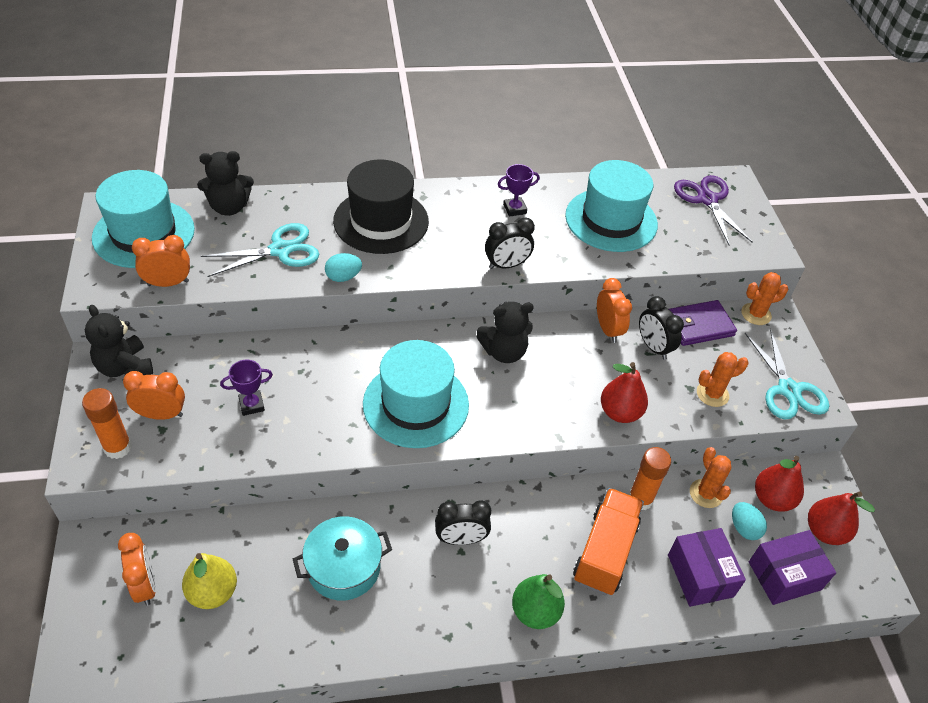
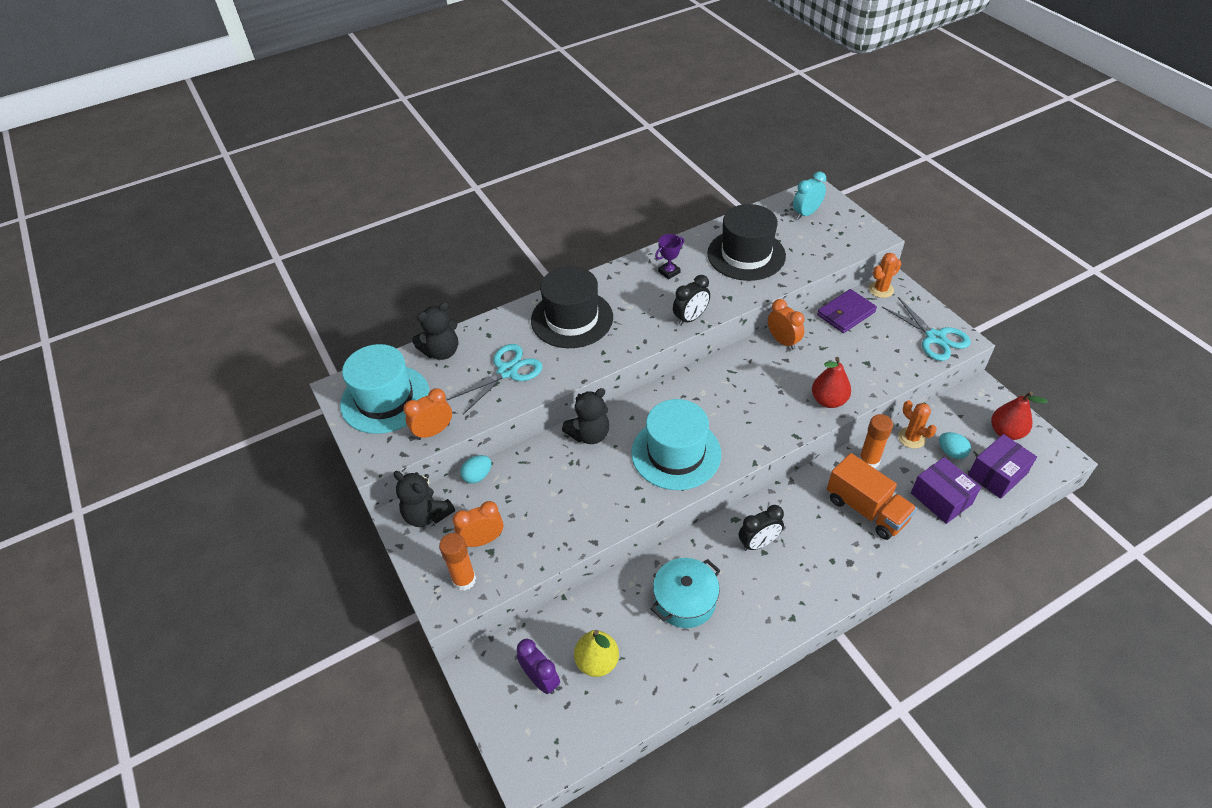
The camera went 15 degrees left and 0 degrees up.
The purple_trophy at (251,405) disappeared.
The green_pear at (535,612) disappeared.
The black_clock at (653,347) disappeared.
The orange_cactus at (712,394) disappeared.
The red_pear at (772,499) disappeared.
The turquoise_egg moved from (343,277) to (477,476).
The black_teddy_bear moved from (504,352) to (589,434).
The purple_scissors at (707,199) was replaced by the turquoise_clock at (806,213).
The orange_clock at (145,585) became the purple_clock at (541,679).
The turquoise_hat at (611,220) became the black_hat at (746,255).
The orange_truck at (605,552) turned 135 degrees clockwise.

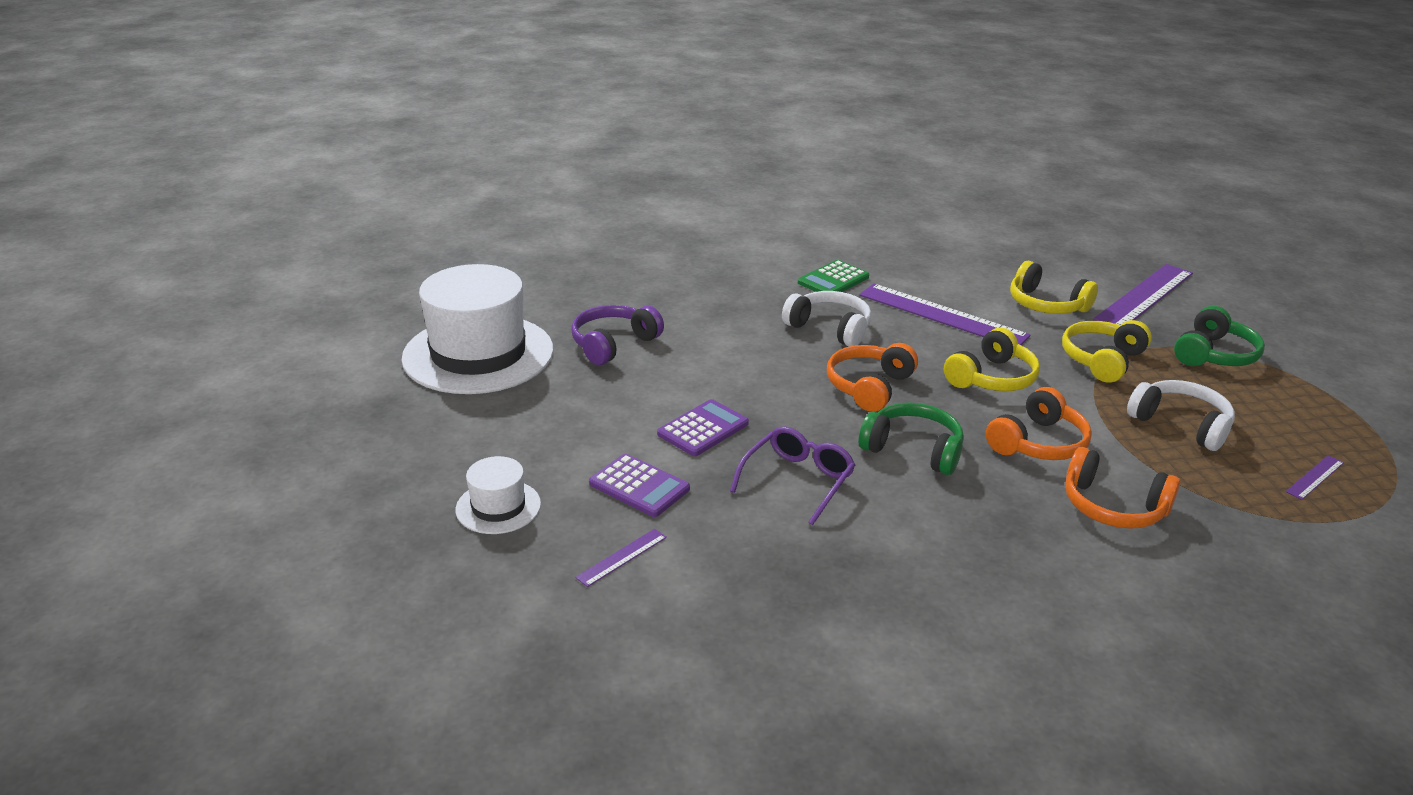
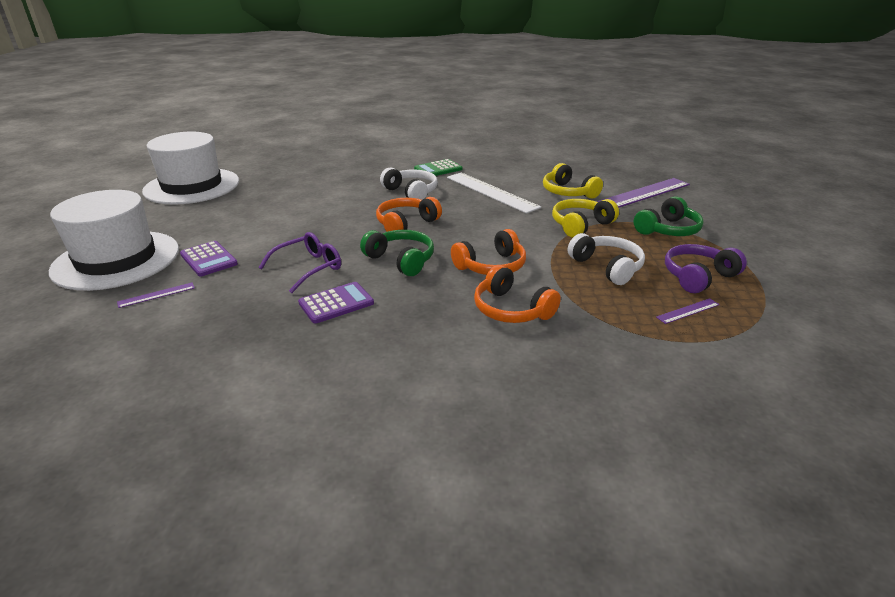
The camera went 15 degrees right and 0 degrees up.
The yellow_headphones at (992,378) disappeared.
The purple_headphones moved from (613,344) to (698,276).
The purple_calculator moved from (703,429) to (336,303).
The purple_ruler at (942,315) became the white_ruler at (491,192).
The white_hat at (498,507) changed to 2.17 times the size.

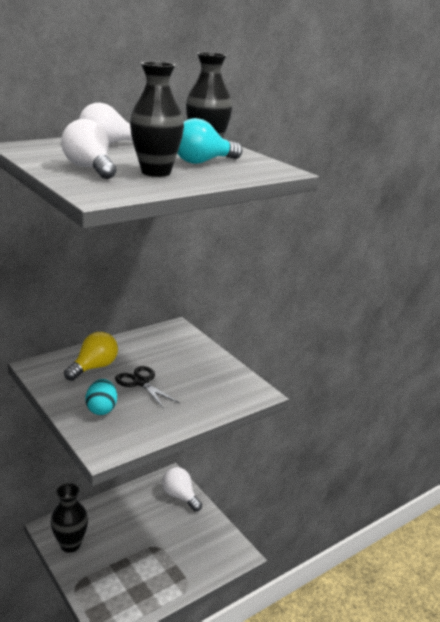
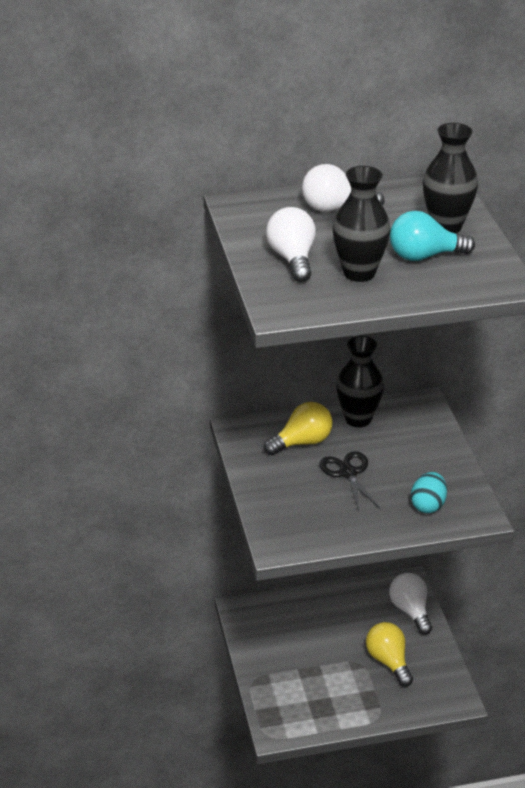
The camera went 25 degrees right and 10 degrees up.
The yellow_light_bulb at (388,661) appeared.
The black_vase moved from (70,544) to (358,419).
The turquoise_egg moved from (101,409) to (428,505).

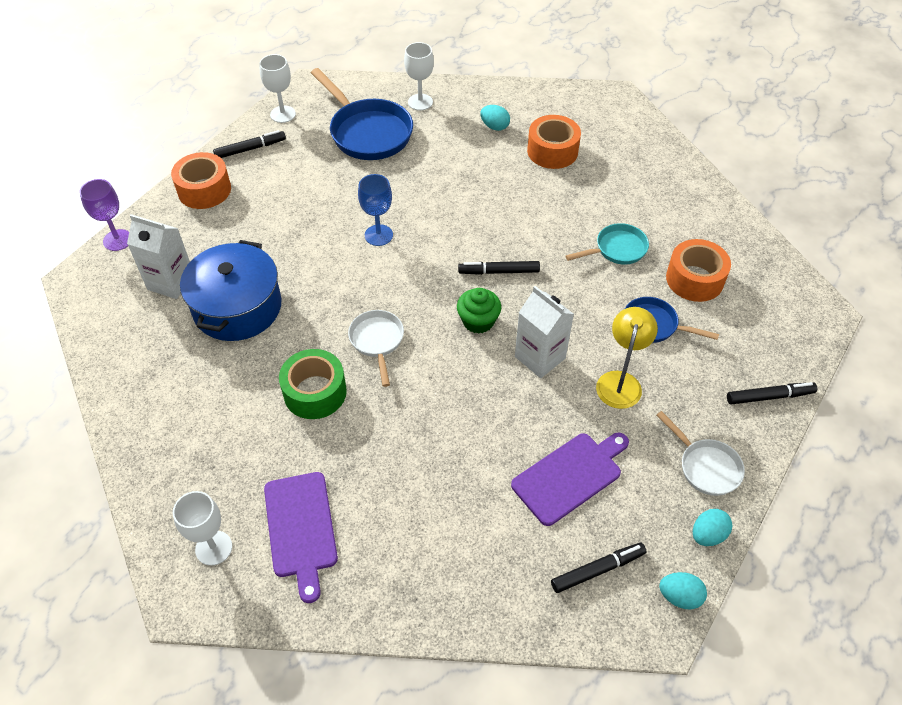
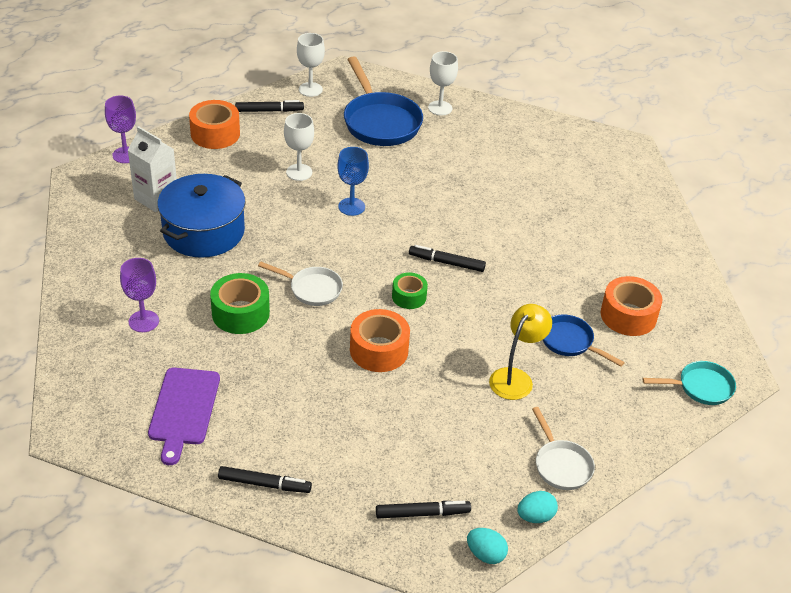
The camera went 15 degrees right and 10 degrees down.
The turquoise_egg at (494,126) disappeared.
The purple_cutting_board at (570,476) disappeared.
The white_carton at (540,357) disappeared.
The purple_goblet at (143,321) appeared.
The white_goblet moved from (214,548) to (299,172).
The orange_tape moved from (552,151) to (379,350).
The turquoise_pan moved from (617,249) to (700,387).
The black_marker moved from (769,396) to (264,484).
The green_cupcake at (478,321) was replaced by the green_tape at (409,296).
The white_pan at (377,341) turned 105 degrees clockwise.

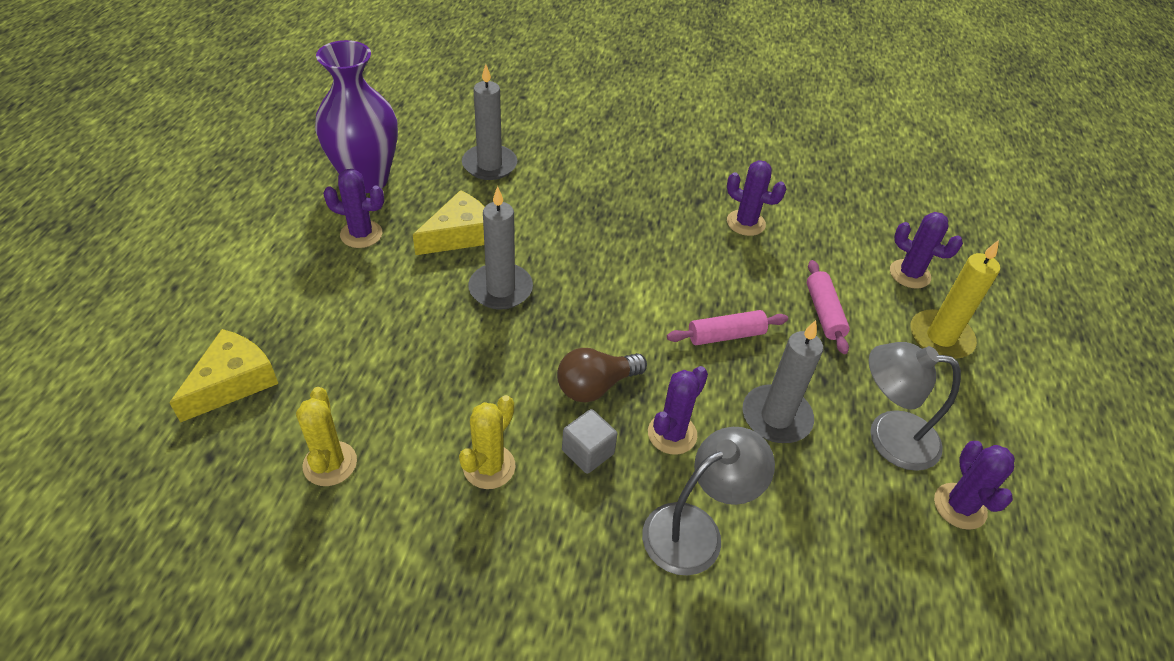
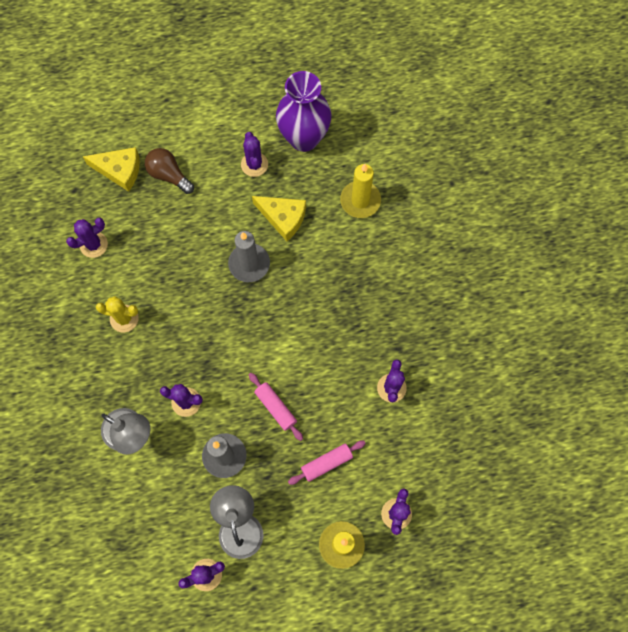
The camera went 70 degrees right and 25 degrees up.
The grey_cube at (588,452) disappeared.
The brown_light_bulb moved from (595,386) to (169,175).
The yellow_cactus at (330,464) became the purple_cactus at (93,244).
The grey_candle at (489,165) became the yellow_candle at (360,200).

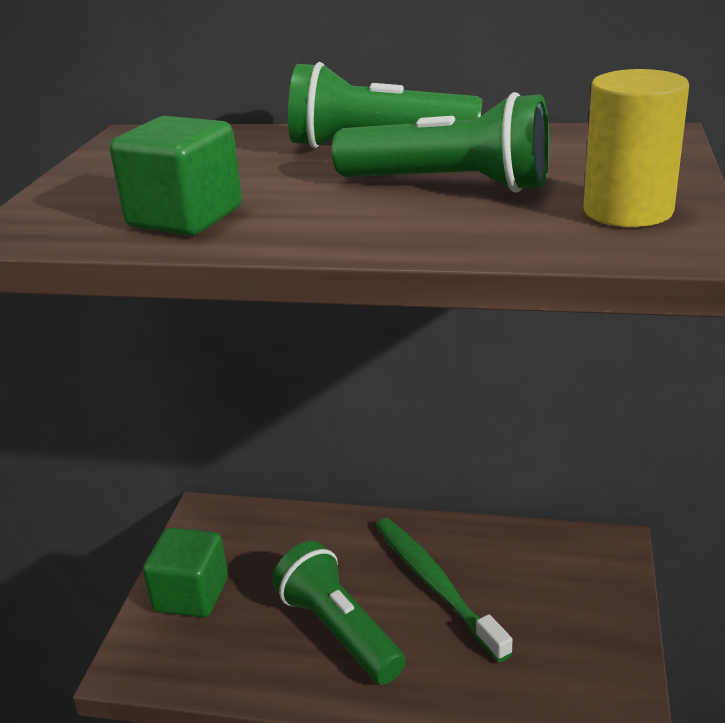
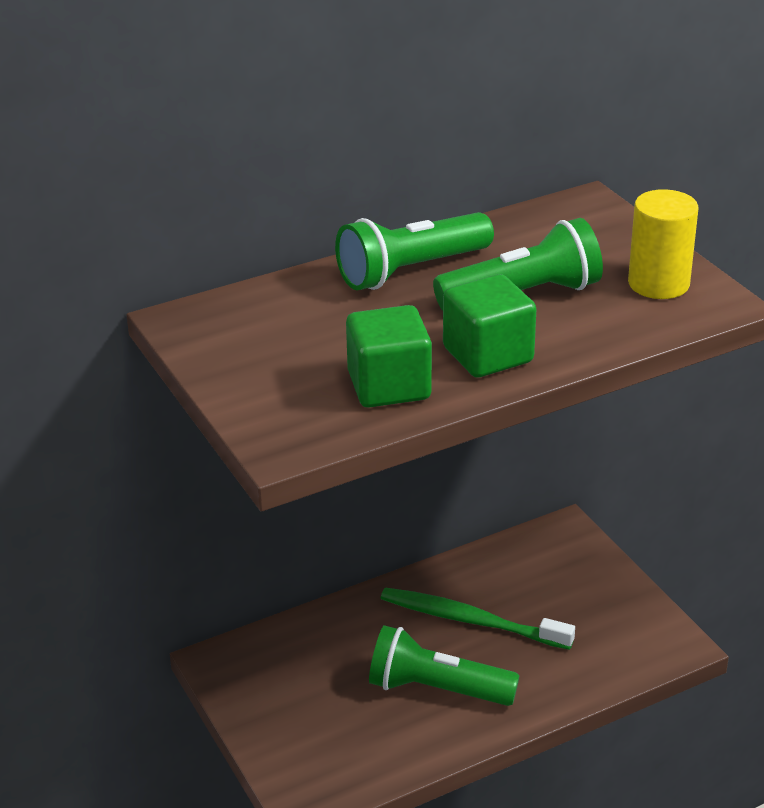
The camera went 40 degrees left and 5 degrees up.
The green_cube moved from (191,595) to (488,355).

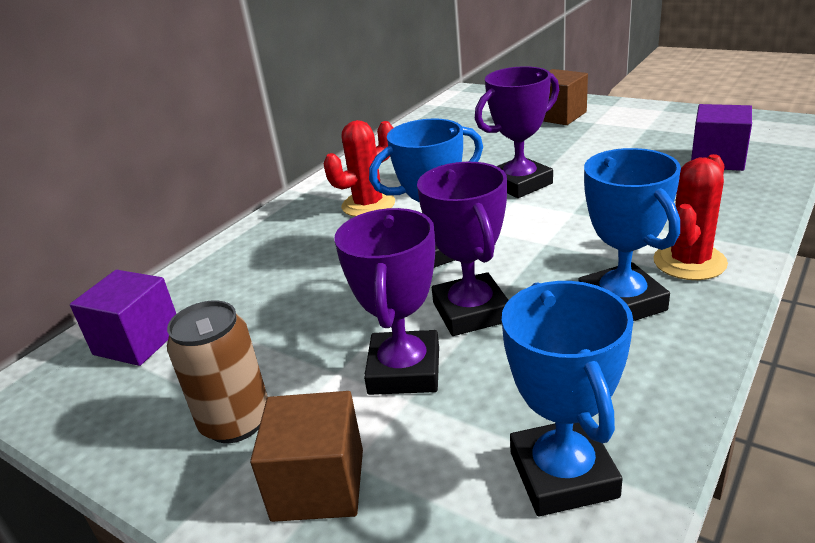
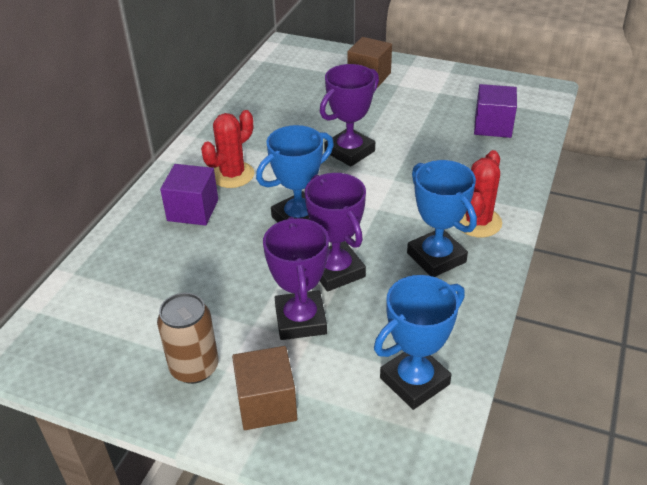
The camera went 15 degrees left and 10 degrees up.
The purple_cube moved from (137,341) to (193,210).
The blue_trophy at (563,474) turned 75 degrees clockwise.

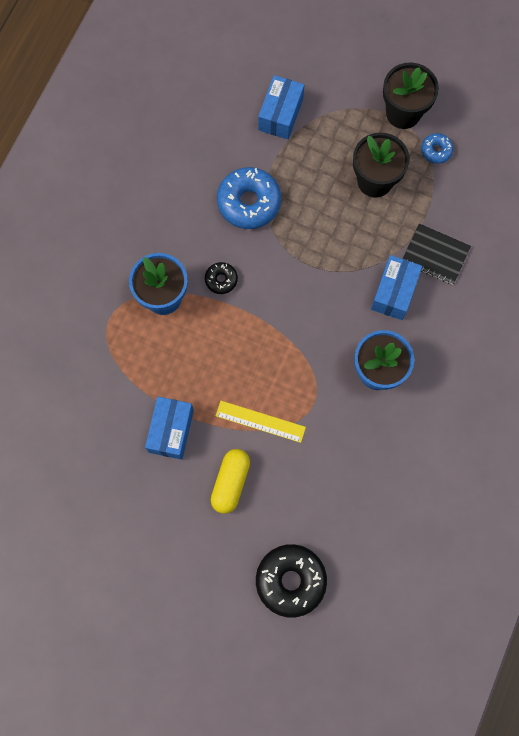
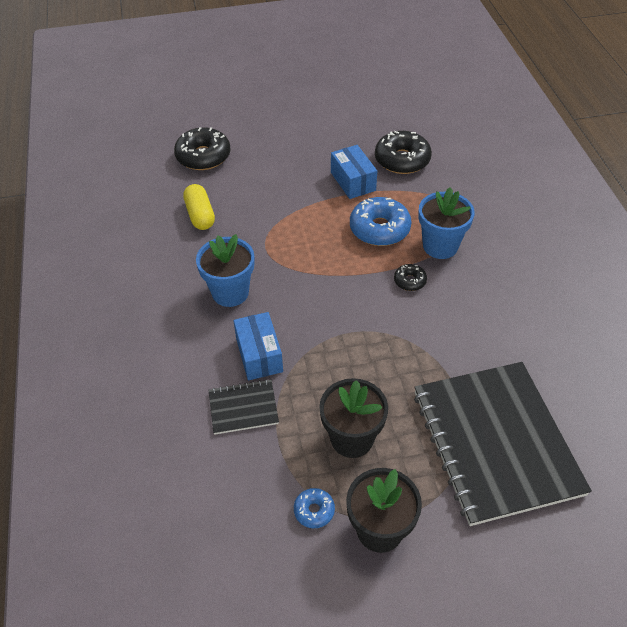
The camera went 145 degrees right and 25 degrees down.
The yellow_ruler at (260,421) disappeared.
The black_donut at (402,160) appeared.
The yellow_capsule moved from (231,482) to (200,215).
The blue_donut moved from (249,202) to (379,229).
The blue_box at (280,114) was replaced by the black_notebook at (496,442).

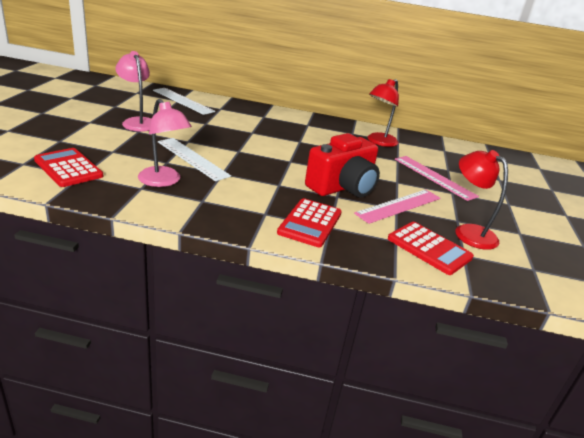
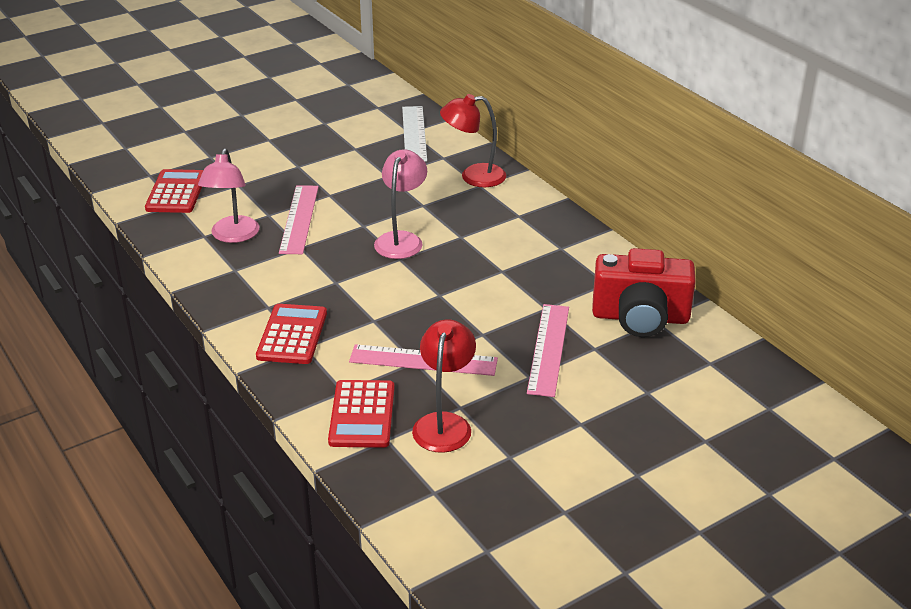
The camera went 50 degrees right and 5 degrees up.
The pink_lamp moved from (138,122) to (401,239).
The red_camera moved from (343,187) to (640,317).
The red_lamp moved from (378,142) to (473,176).
The white_ruler at (192,158) became the pink_ruler at (299,219).
The red_calculator at (310,223) turned 120 degrees clockwise.

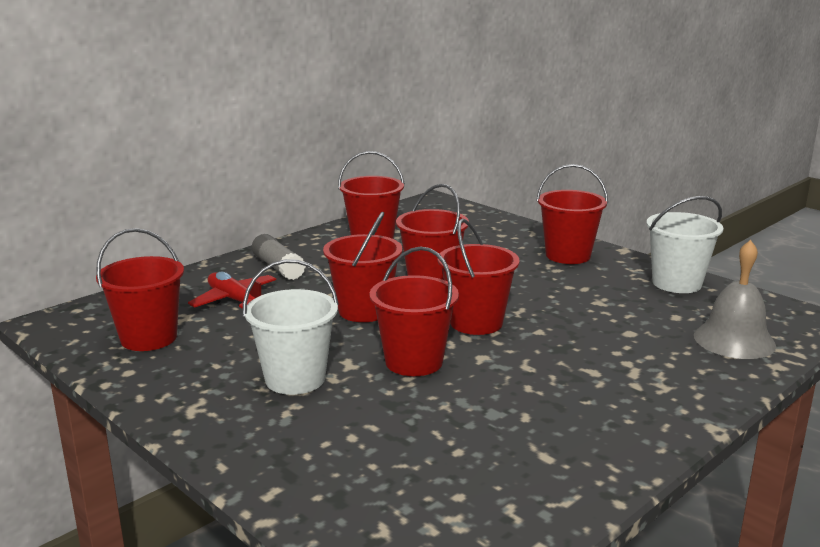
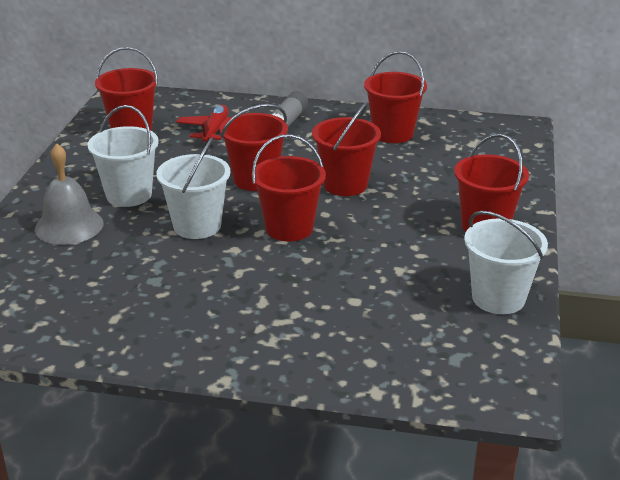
The camera went 55 degrees right and 10 degrees up.
The grey_bell moved from (734,340) to (69,226).
The red_bucket at (414,362) became the white_bucket at (197,226).

